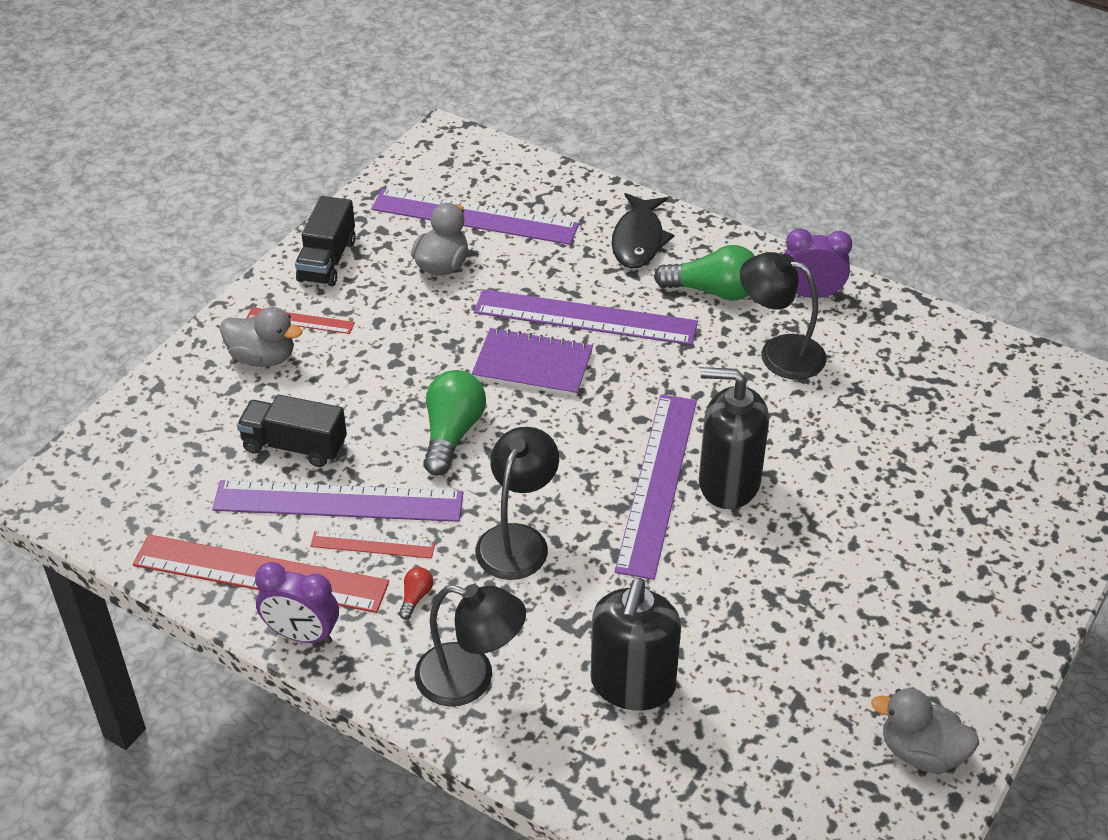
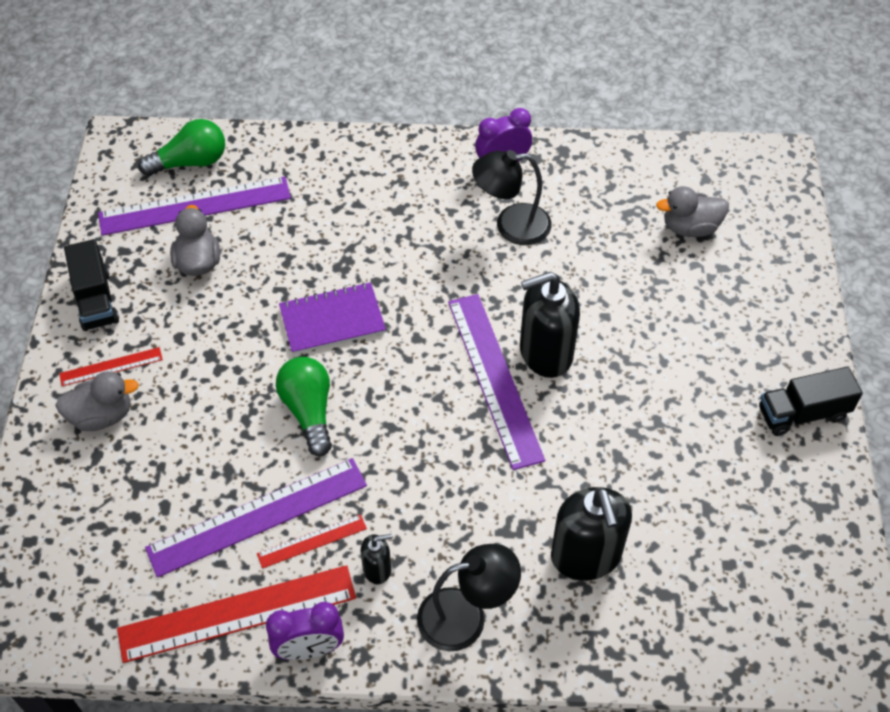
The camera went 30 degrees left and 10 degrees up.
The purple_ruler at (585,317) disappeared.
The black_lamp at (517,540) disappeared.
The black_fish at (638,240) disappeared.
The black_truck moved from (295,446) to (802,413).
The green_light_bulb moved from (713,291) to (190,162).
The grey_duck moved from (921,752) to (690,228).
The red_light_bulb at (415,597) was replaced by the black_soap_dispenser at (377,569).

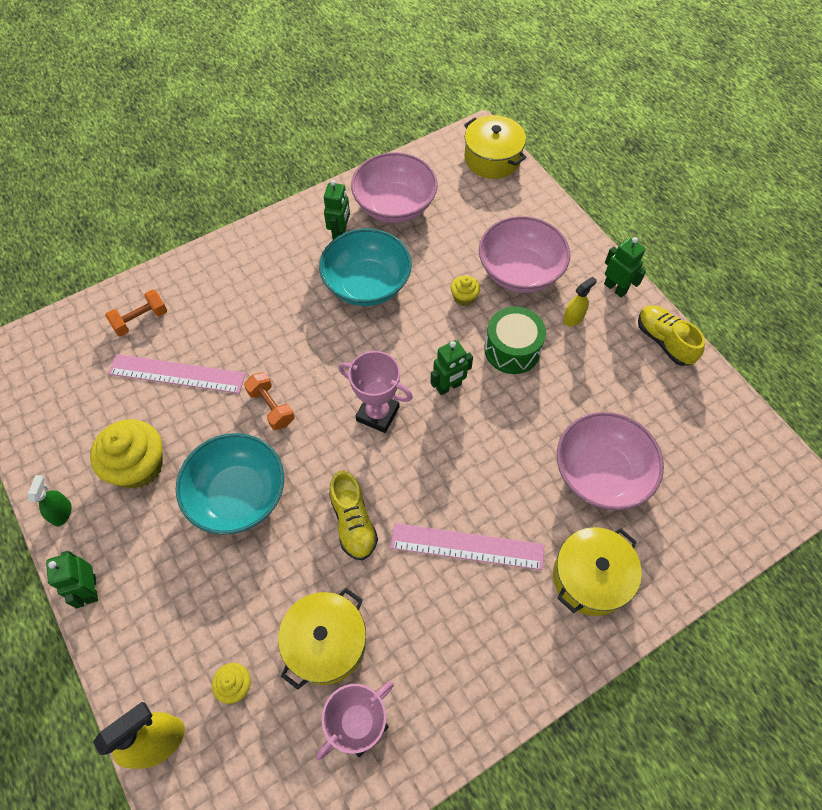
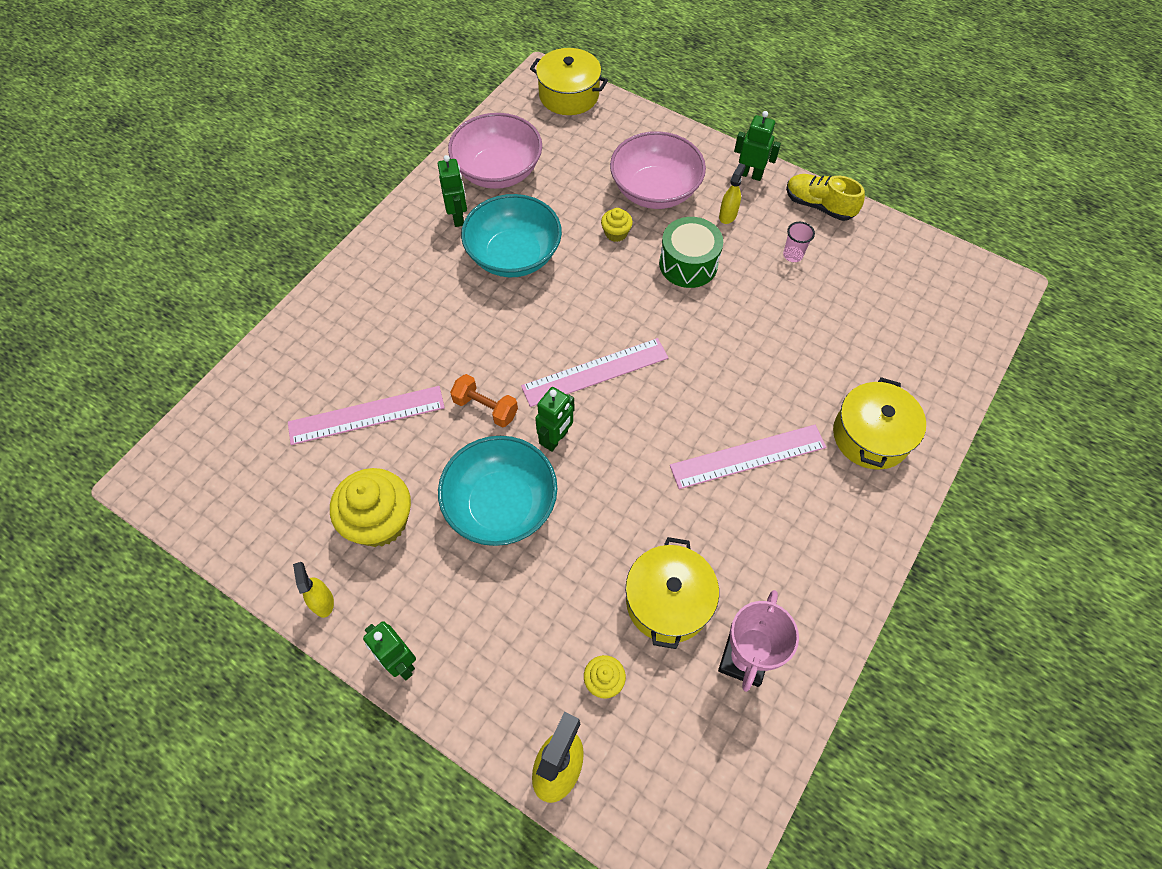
The camera went 25 degrees left and 0 degrees up.
The orange_dumbbell at (141,320) disappeared.
The yellow_shoe at (353,522) disappeared.
The pink_bowl at (601,473) disappeared.
The pink_cup at (792,255) appeared.
The green_robot moved from (449,387) to (556,439).
The pink_trophy at (377,413) was replaced by the pink_ruler at (595,372).
The green_spray_bottle at (62,513) became the yellow_spray_bottle at (323,601).

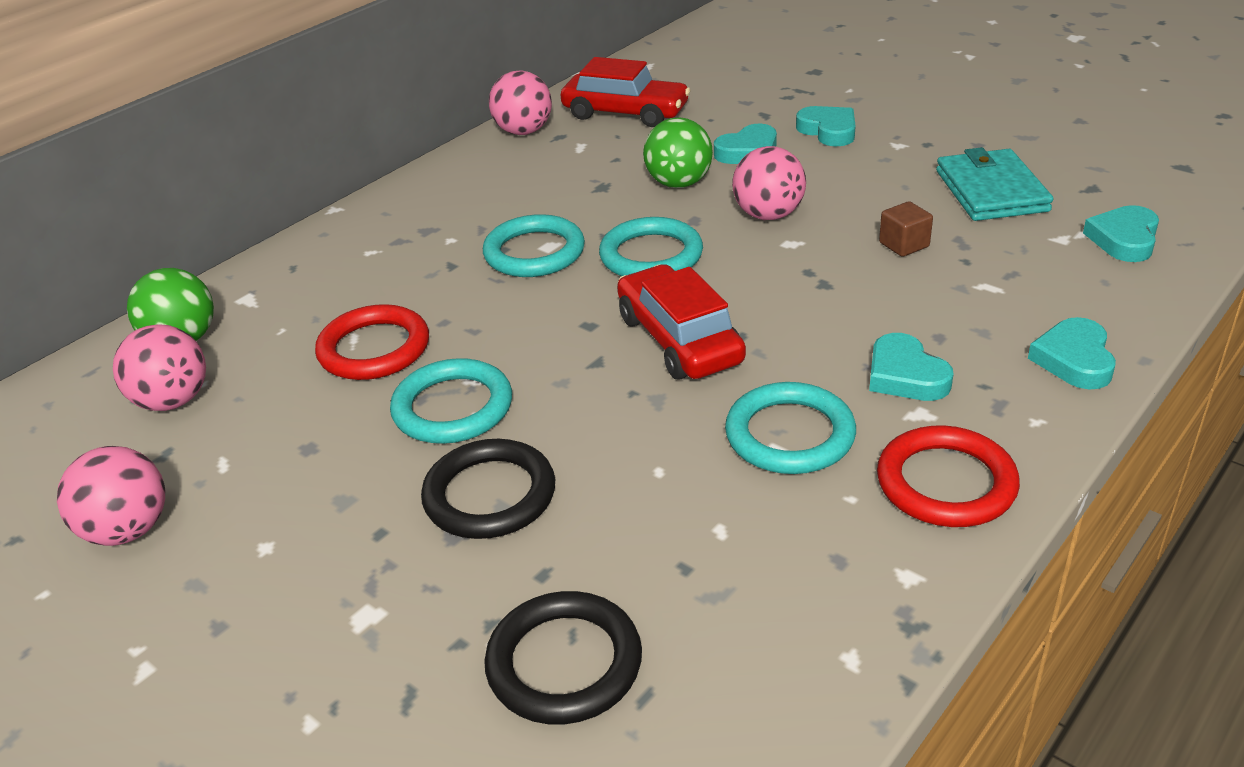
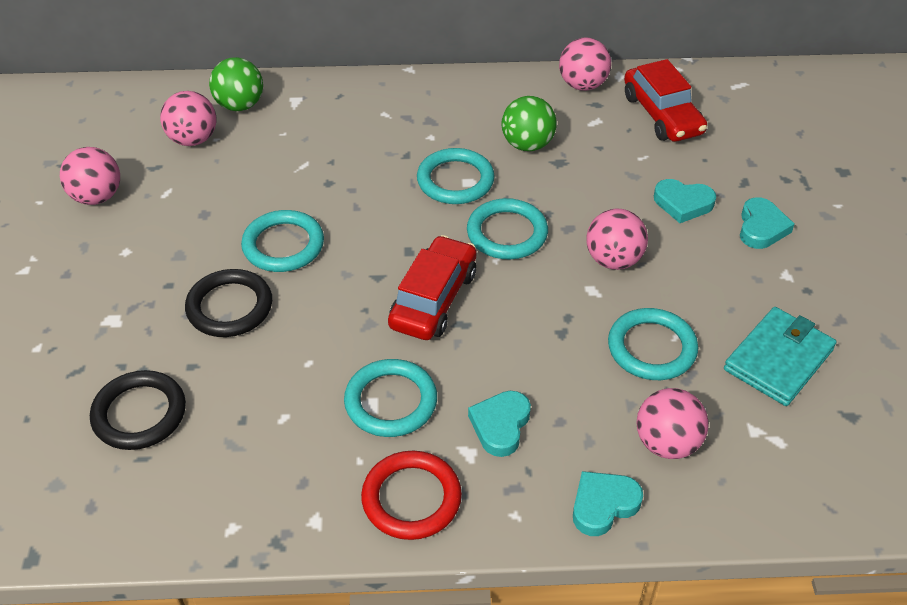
The camera went 45 degrees right and 10 degrees up.
The red_ring at (374,349) disappeared.
The turquoise_heart at (1124,239) disappeared.
The pink_ball at (667,443) appeared.
The green_ball moved from (679,183) to (527,144).
The brown_cube at (904,245) was replaced by the turquoise_ring at (651,348).

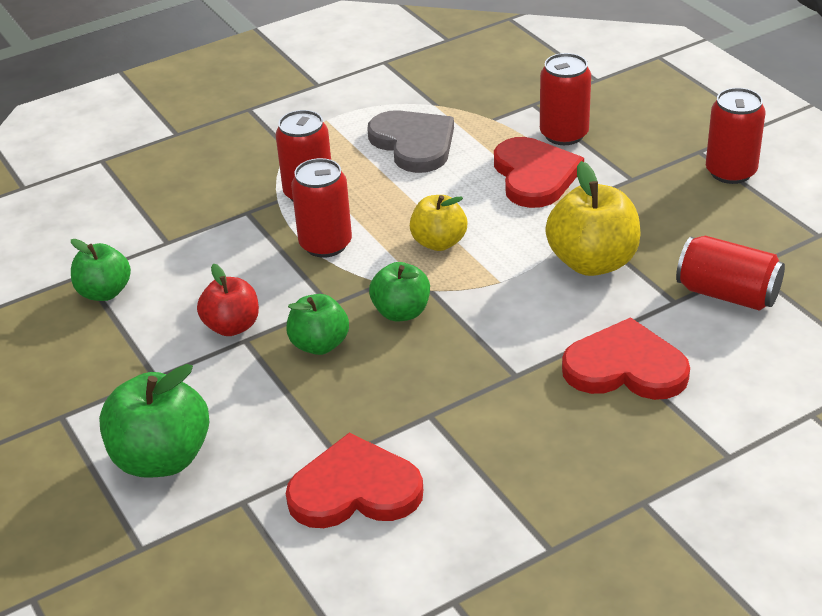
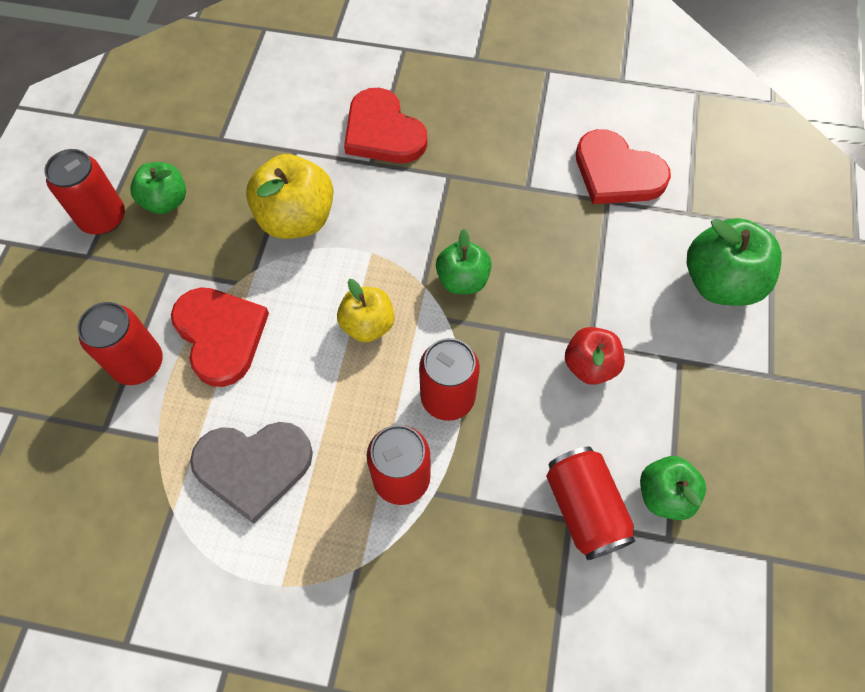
The camera went 140 degrees left and 25 degrees up.
The green_apple moved from (319,344) to (166,201).
The red_can moved from (727,294) to (584,509).
The grey_heart at (414,143) turned 105 degrees counterclockwise.
The red_heart at (534,175) turned 120 degrees clockwise.

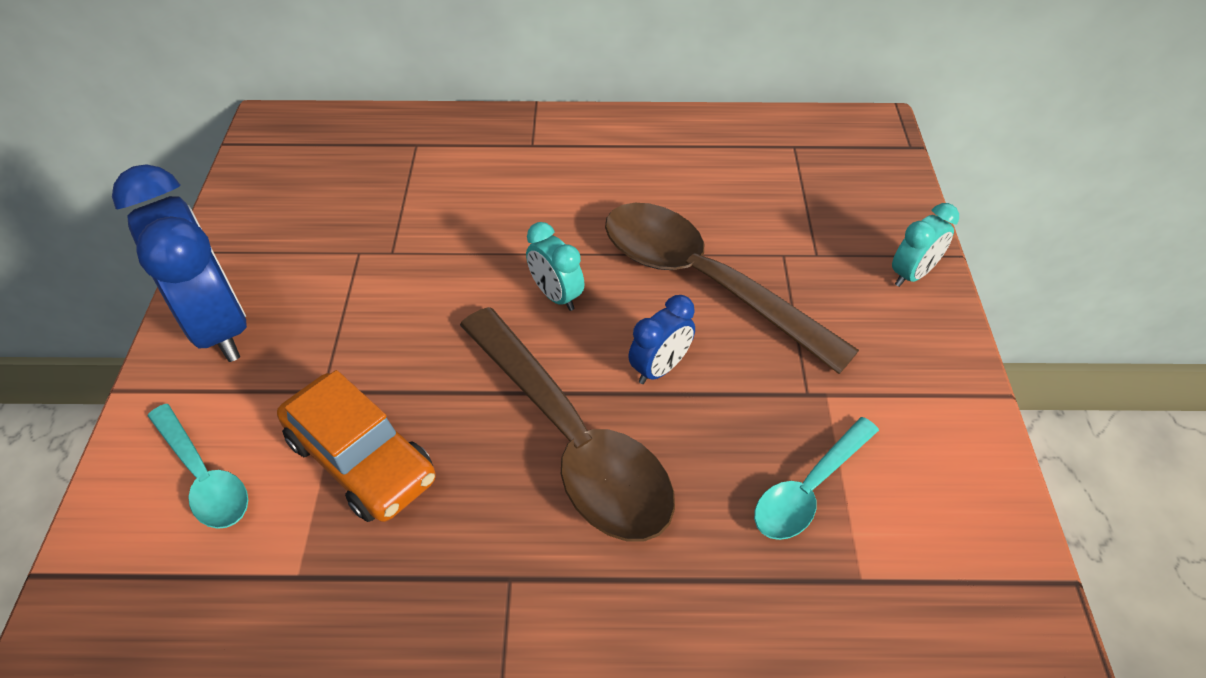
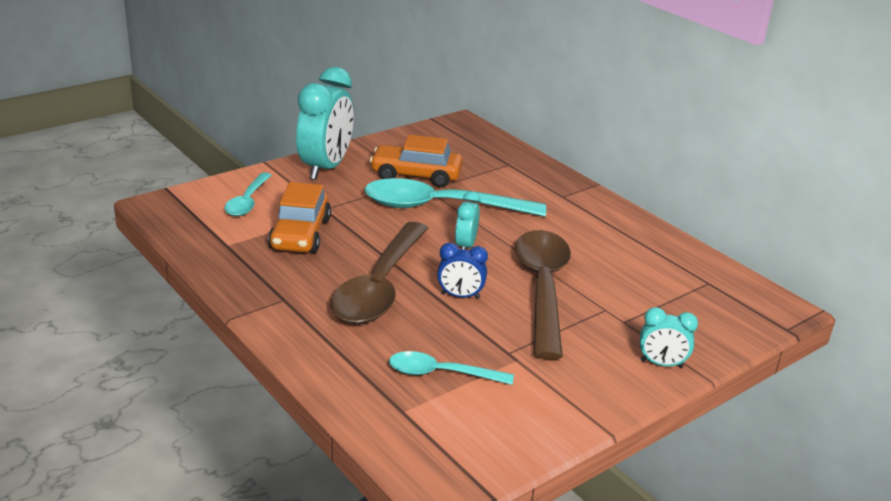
The camera went 50 degrees right and 20 degrees down.
The turquoise_spoon at (441,207) appeared.
The orange_car at (416,175) appeared.
The blue_clock at (218,326) became the turquoise_clock at (326,168).

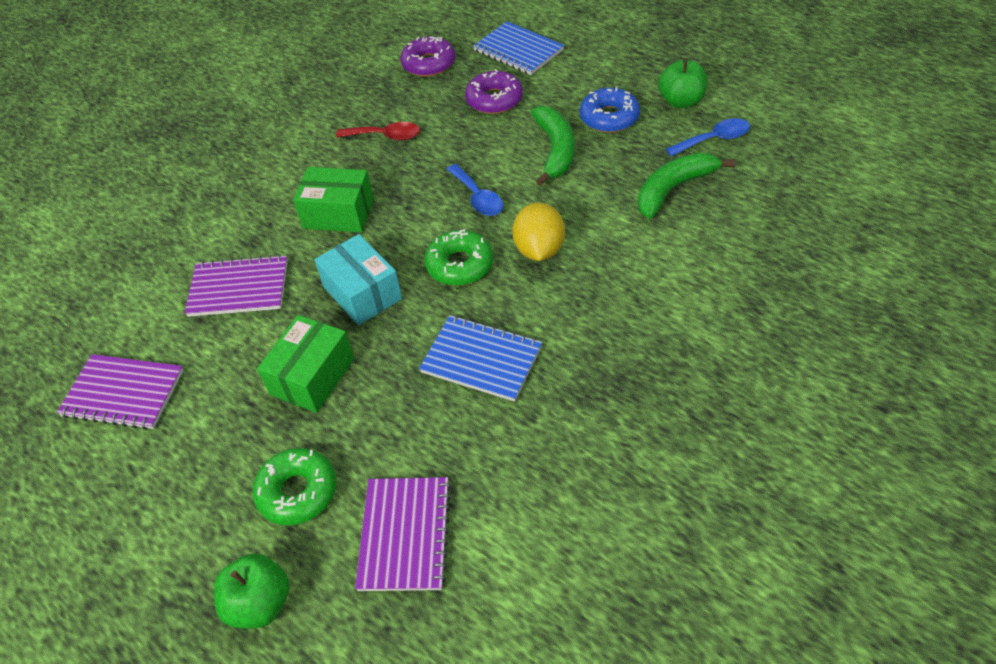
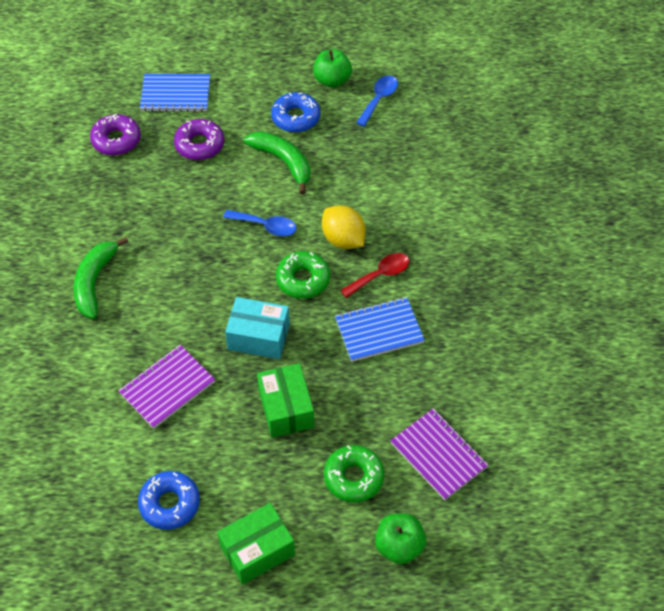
The camera went 45 degrees left and 5 degrees up.
The green_box moved from (338,213) to (257,550).
The red_spoon moved from (385,136) to (380,275).
The green_banana moved from (673,189) to (94,282).
The purple_notebook at (123,393) was replaced by the blue_donut at (170,504).

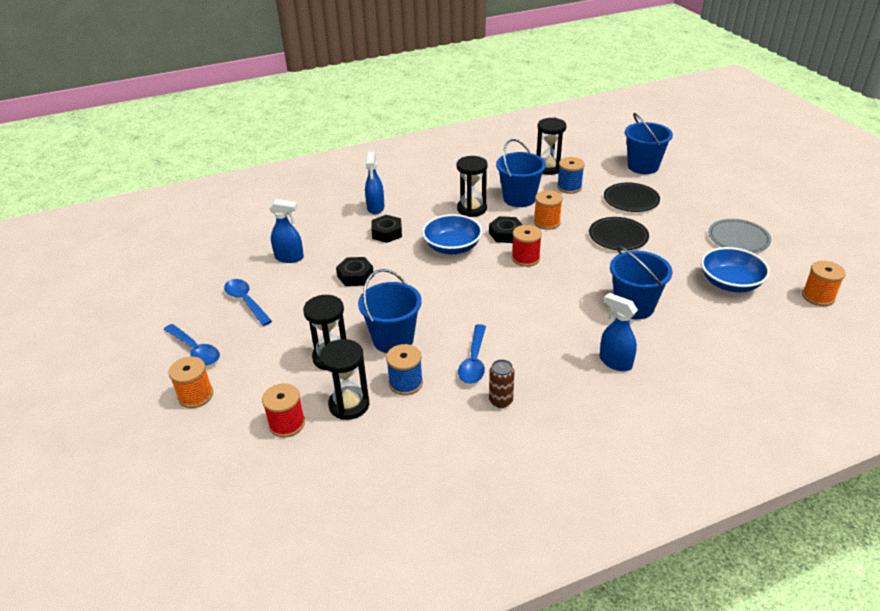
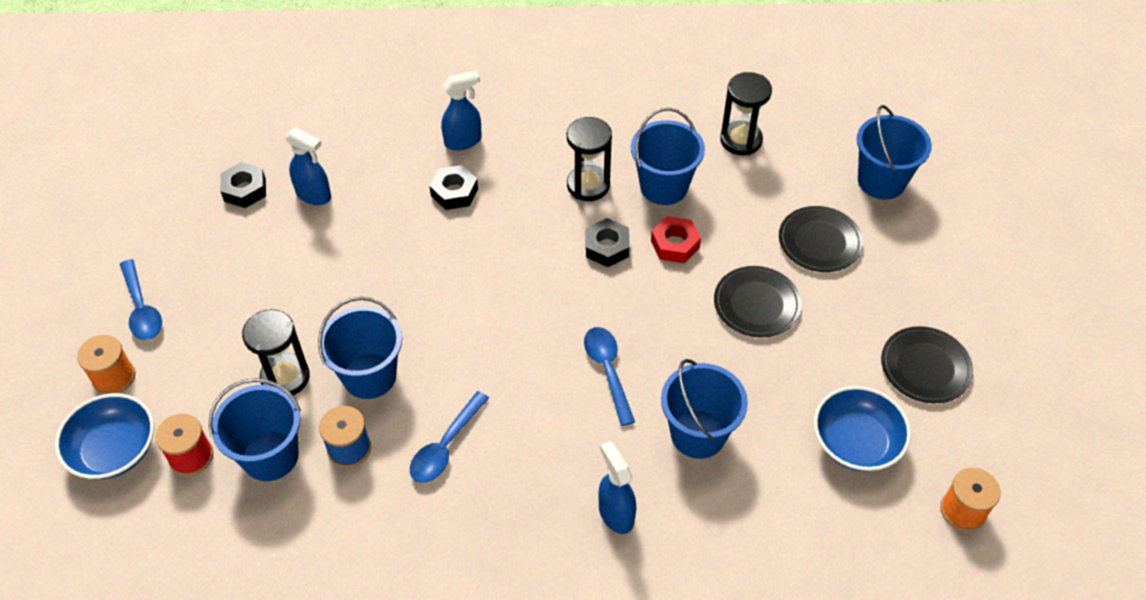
The camera went 20 degrees right and 15 degrees up.
The brown_can at (501,401) disappeared.
The red_spool at (525,258) disappeared.
The blue_spool at (569,187) disappeared.
The blue_spoon moved from (246,301) to (607,371).
The black_nut moved from (355,276) to (245,190).
The blue_bowl moved from (452,247) to (114,450).
The black_hourglass at (349,405) was replaced by the blue_bucket at (270,456).
The orange_spool at (547,222) was replaced by the red_nut at (675,244).
The grey_plate at (738,238) became the black_plate at (925,367).
The blue_spray_bottle at (375,208) turned 135 degrees counterclockwise.

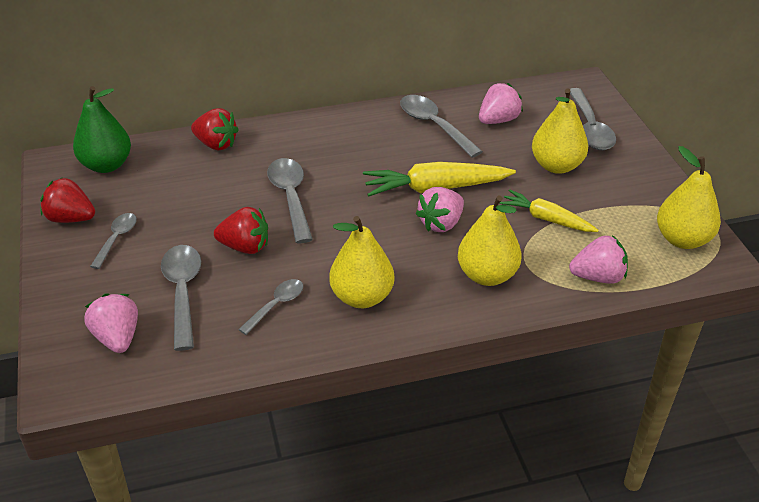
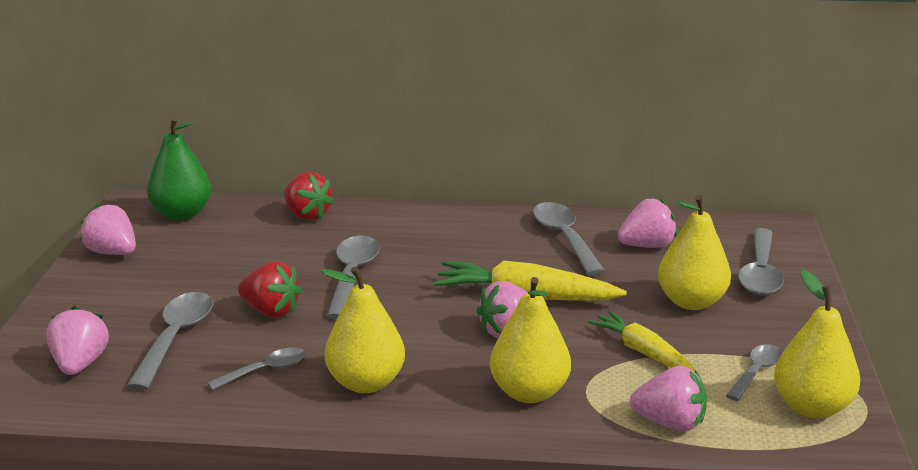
The camera went 20 degrees right and 15 degrees down.
The grey_spoon moved from (117,239) to (756,372).
The red_strawberry at (70,218) became the pink_strawberry at (113,252).

